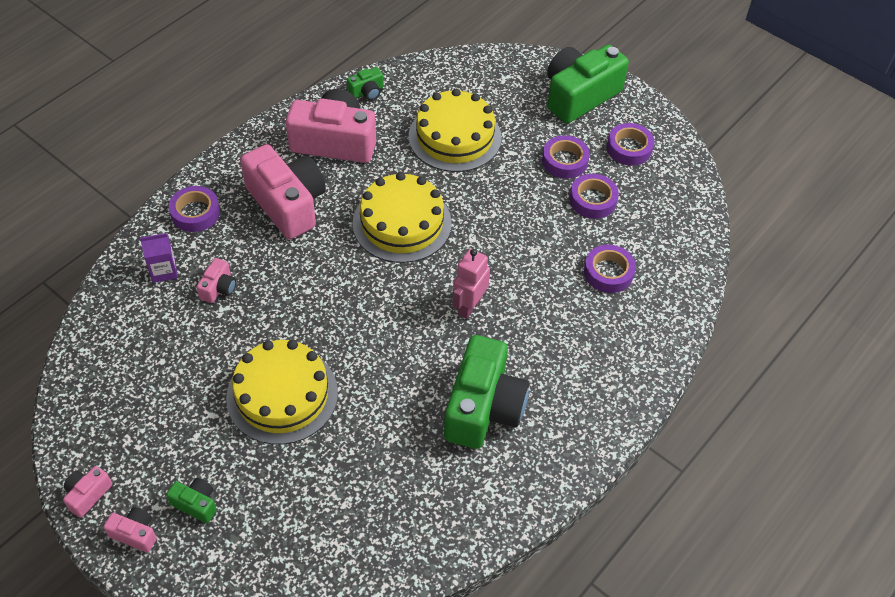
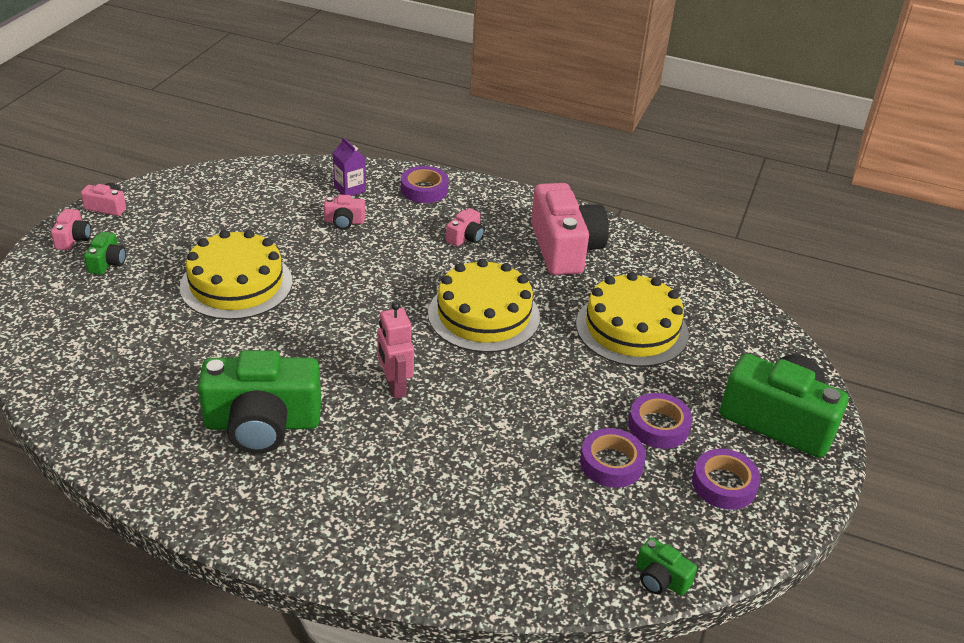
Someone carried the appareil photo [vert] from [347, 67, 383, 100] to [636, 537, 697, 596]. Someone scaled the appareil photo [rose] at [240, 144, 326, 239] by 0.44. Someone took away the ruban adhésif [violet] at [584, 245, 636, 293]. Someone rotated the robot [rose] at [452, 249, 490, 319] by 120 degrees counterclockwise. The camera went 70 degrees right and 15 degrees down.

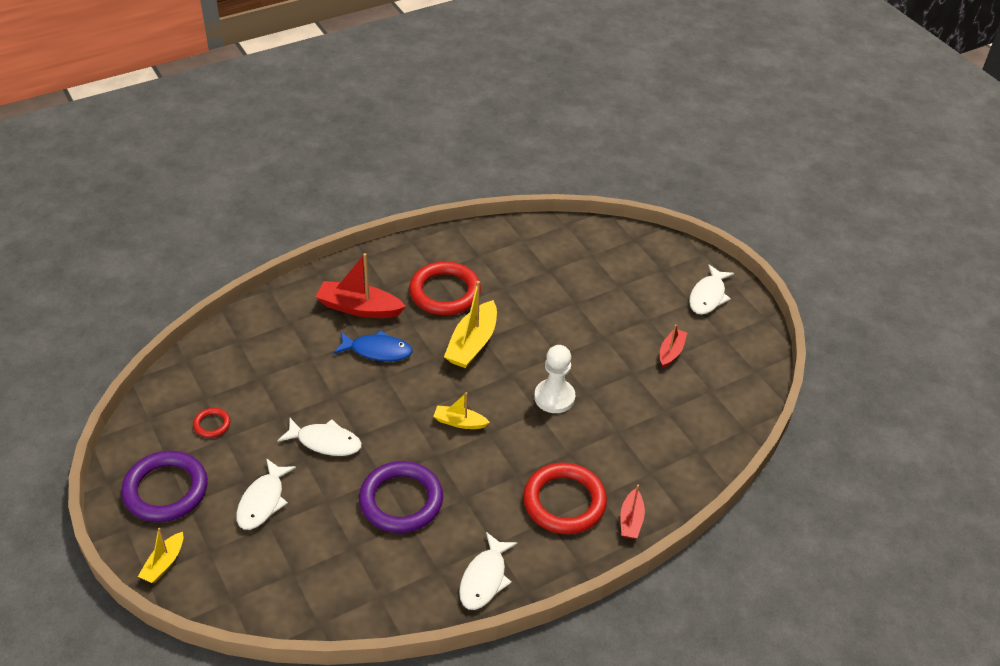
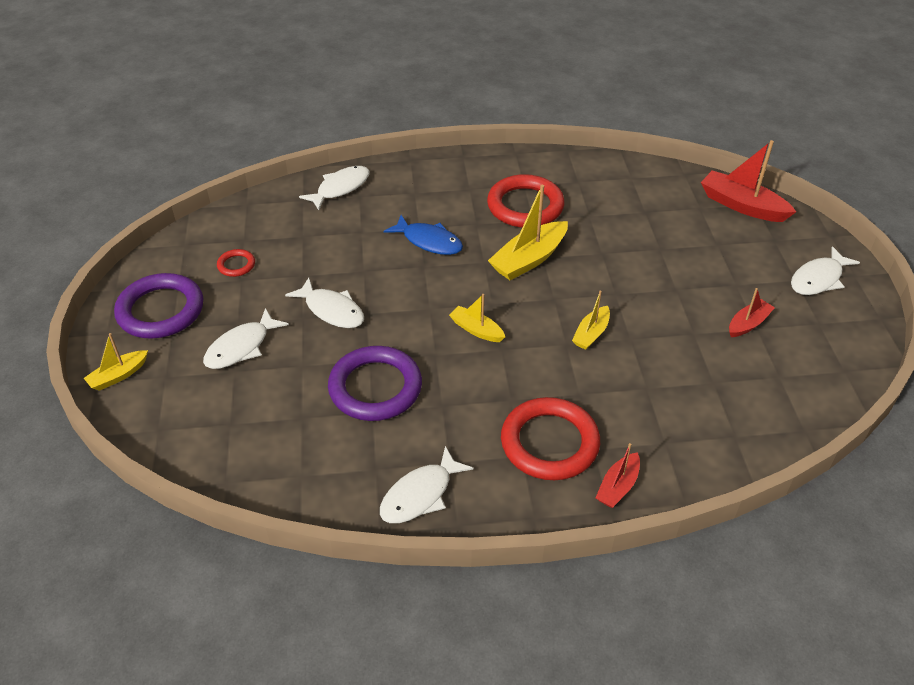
Someone carried the bateau [rouge] from [316, 253, 406, 318] to [701, 140, 796, 222]. Someone swapped the pion [blanc] at [534, 345, 575, 413] for the bateau [jaune] at [572, 291, 610, 350]. Someone put down the poisson [blanc] at [299, 166, 369, 210]. The camera went 25 degrees right and 0 degrees up.

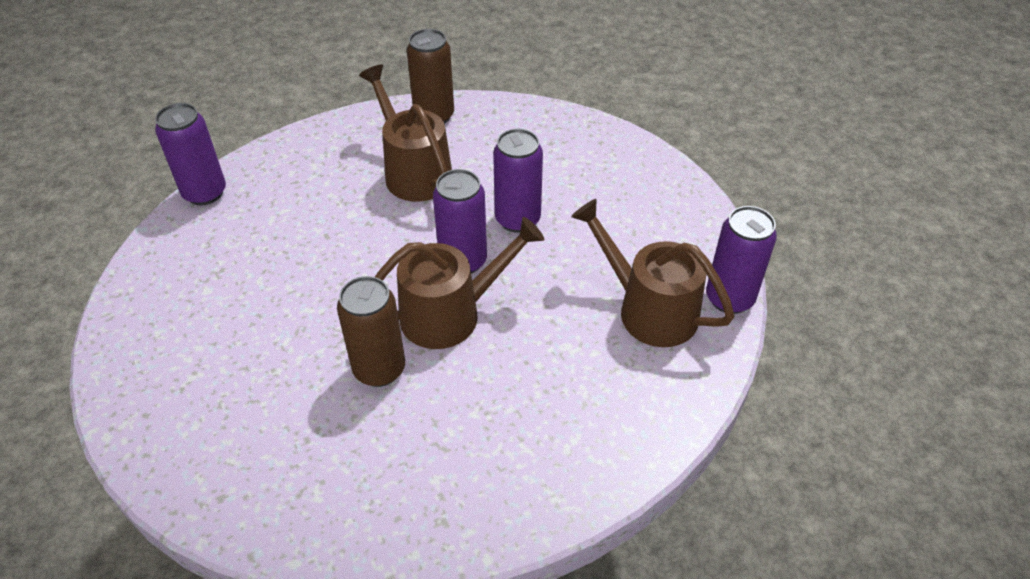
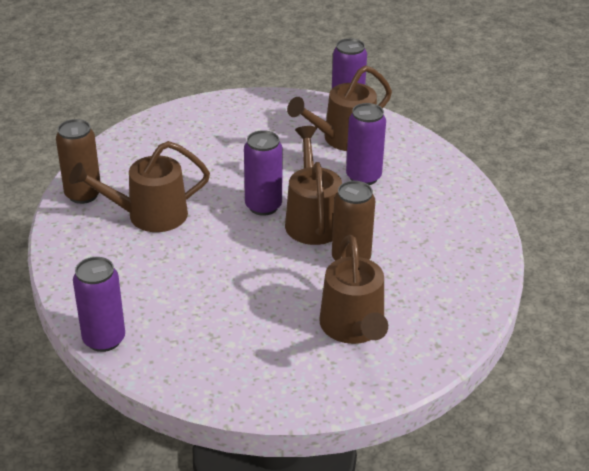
Someone carried the canette [violet] from [493, 129, 543, 233] to [346, 103, 386, 185]. Someone put down the arrosoir [marron] at [319, 235, 388, 344]. The camera went 75 degrees left and 10 degrees down.

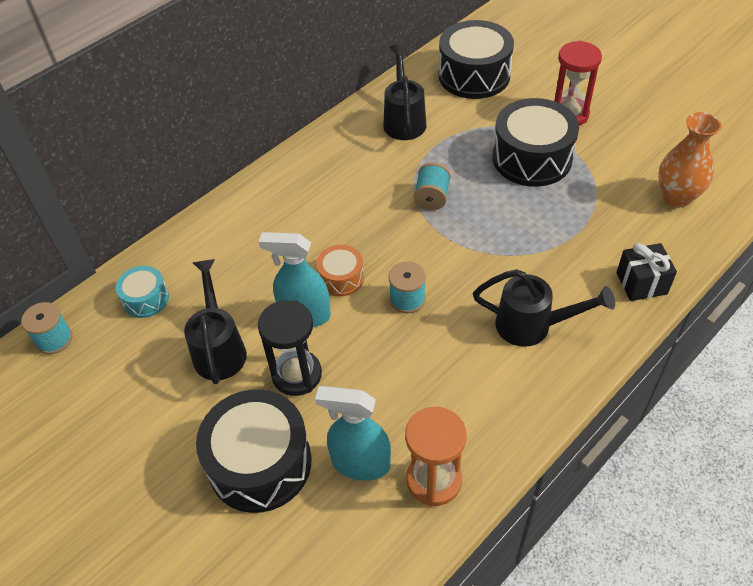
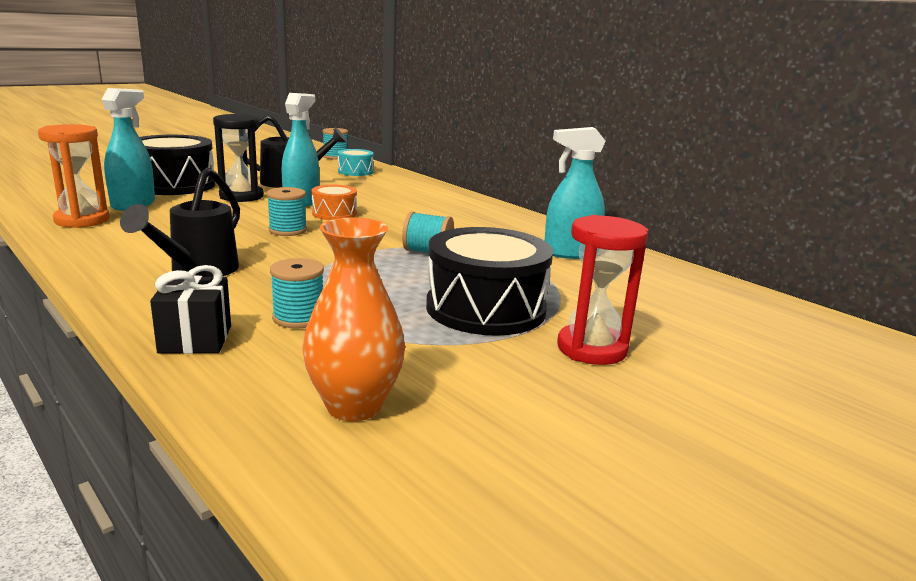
Someone took away the tambour [noir] at [439, 20, 514, 99]. Someone swapped the arrosoir [noir] at [383, 44, 426, 140] for the vaporisateur [turquoise] at [545, 127, 606, 259]. Someone put down the bobine [turquoise] at [270, 258, 324, 329]. The camera went 90 degrees right and 30 degrees down.

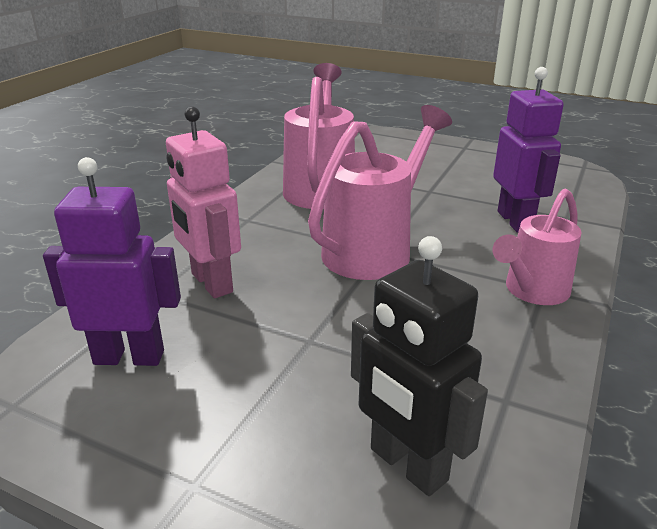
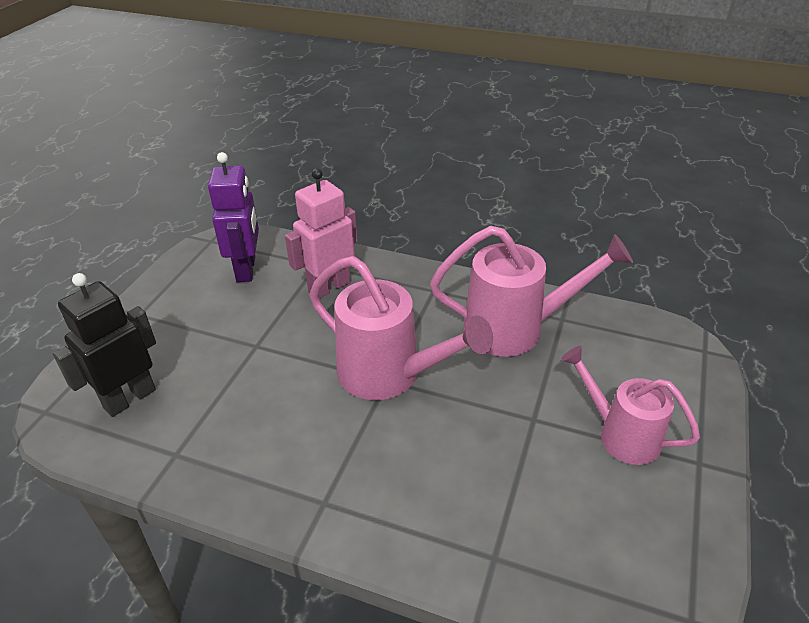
Someone took away the robot [violet] at [493, 67, 564, 233]. Someone carried the arrosoir [rose] from [492, 189, 582, 305] to [561, 346, 700, 465]. The camera went 85 degrees right and 10 degrees up.

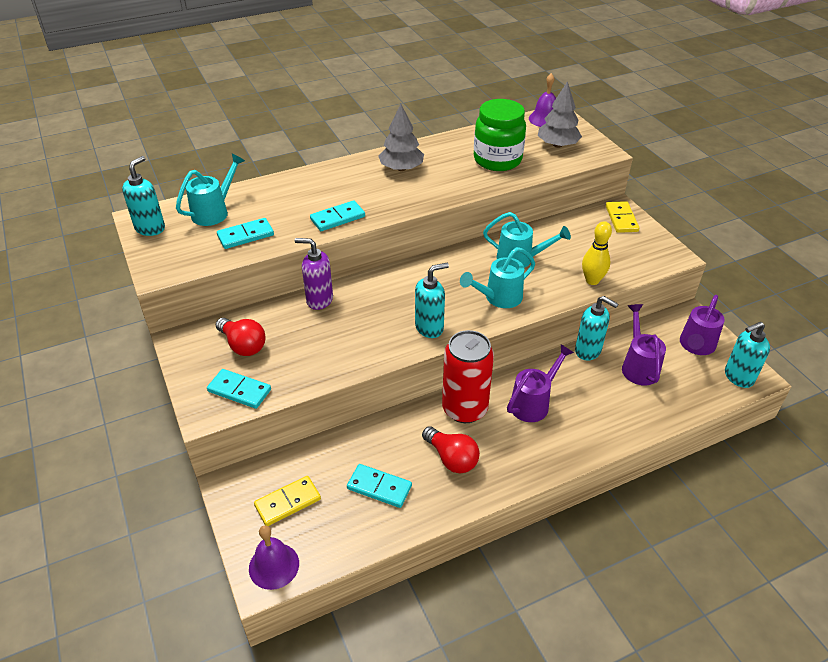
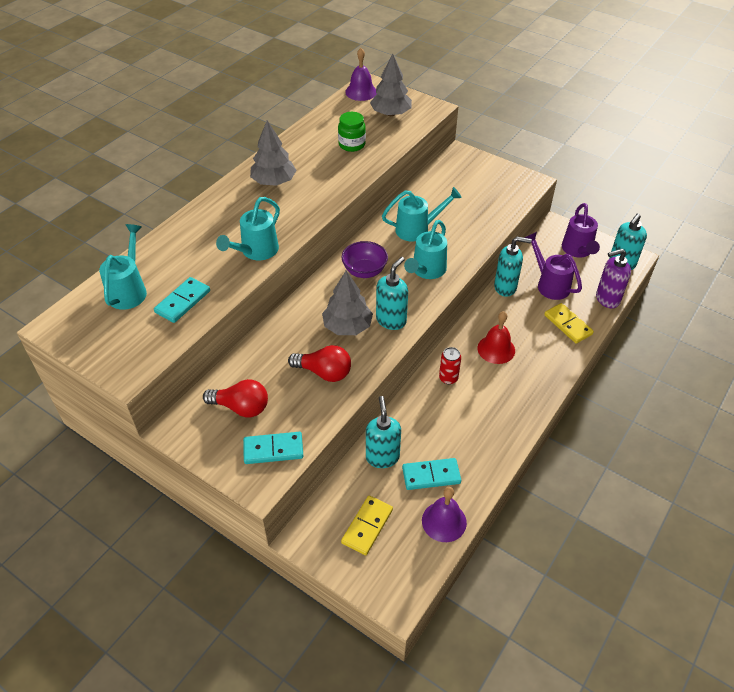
Someone scaled the bocal [vert] at [474, 99, 526, 171] by 0.57. Someone carried the distributeur de savon [turquoise] from [122, 156, 165, 236] to [366, 396, 401, 468]. Someone swapped the domino [turquoise] at [310, 200, 365, 231] for the arrosoir [turquoise] at [216, 197, 280, 260]. Someone carried the domino [jaune] from [606, 201, 639, 233] to [544, 303, 594, 344]. Someone took away the quille [jaune] at [582, 221, 612, 285]. Someone carried the distributeur de savon [violet] from [295, 238, 333, 310] to [596, 249, 631, 308]. Someone scaled the canette [rouge] at [442, 330, 494, 423] by 0.46. Someone swapped the arrosoir [violet] at [507, 344, 574, 422] for the cloche [rouge] at [478, 311, 515, 364]. Someone carried the ampoule [rouge] from [422, 426, 480, 473] to [288, 345, 351, 382]. Someone carried the cloche [violet] from [249, 525, 299, 590] to [422, 487, 467, 542]. Someone put down the bol [violet] at [342, 241, 388, 278]. Someone put down the arbre [gris] at [322, 271, 373, 335]. The camera went 30 degrees left and 5 degrees up.

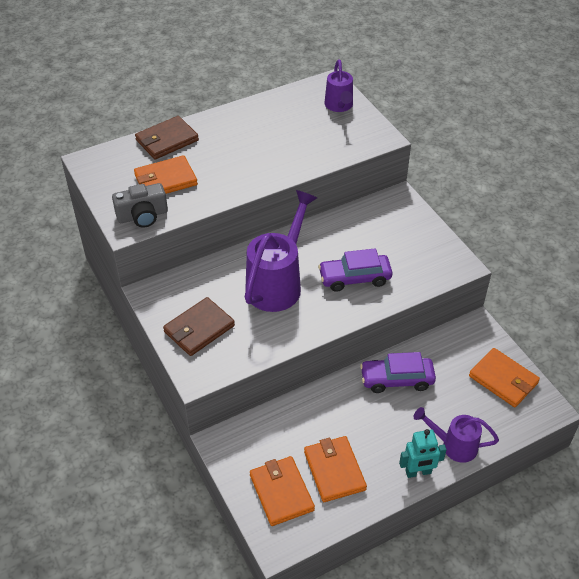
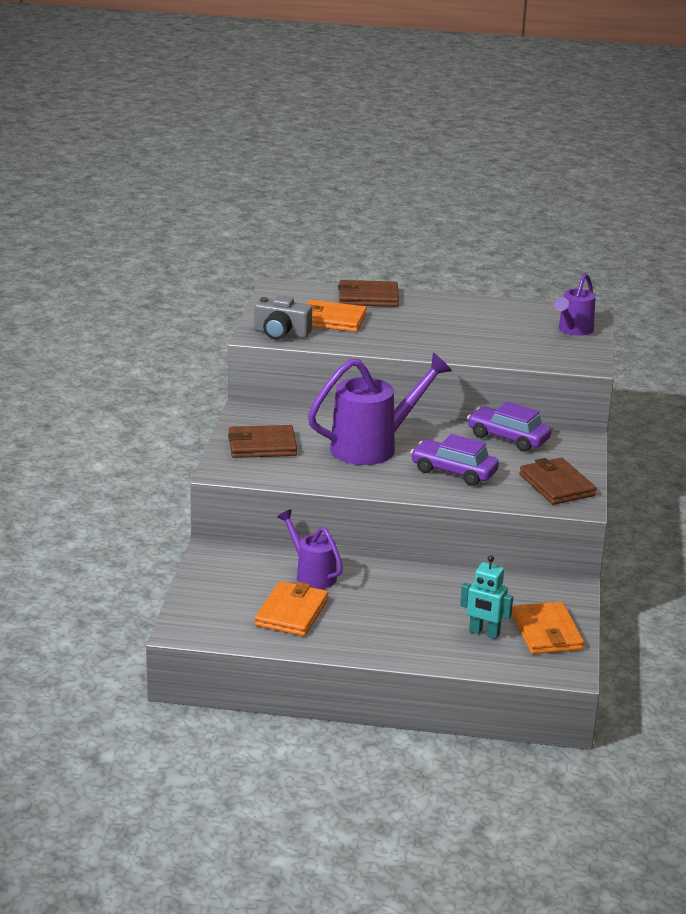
Someone carried the voiture [violet] from [360, 352, 436, 393] to [467, 402, 551, 452]. Someone carried the arrosoir [violet] from [414, 407, 499, 463] to [277, 509, 343, 589]. Someone carried the robot [turquoise] from [399, 429, 447, 478] to [460, 555, 513, 639]. Someone took away the portefeuille [orange] at [250, 456, 315, 526]. Someone put down the portefeuille [marron] at [519, 458, 596, 505]. The camera went 35 degrees right and 20 degrees down.

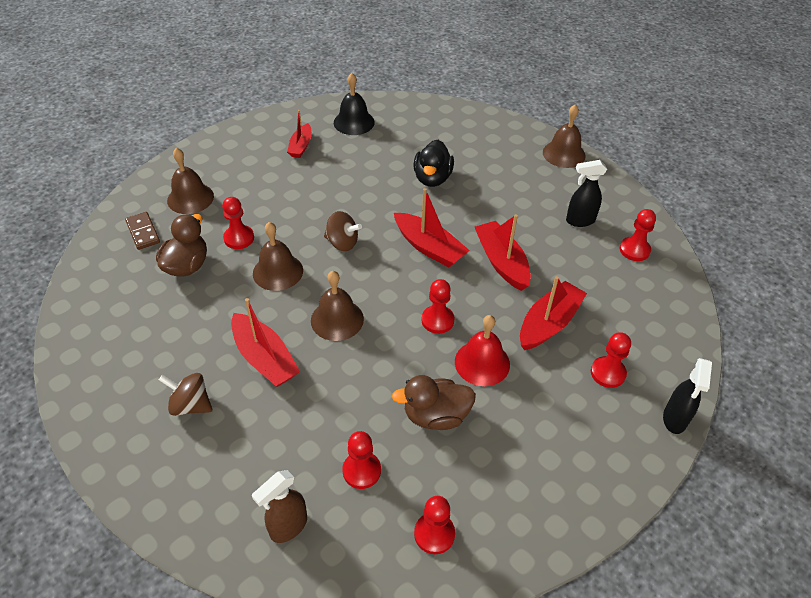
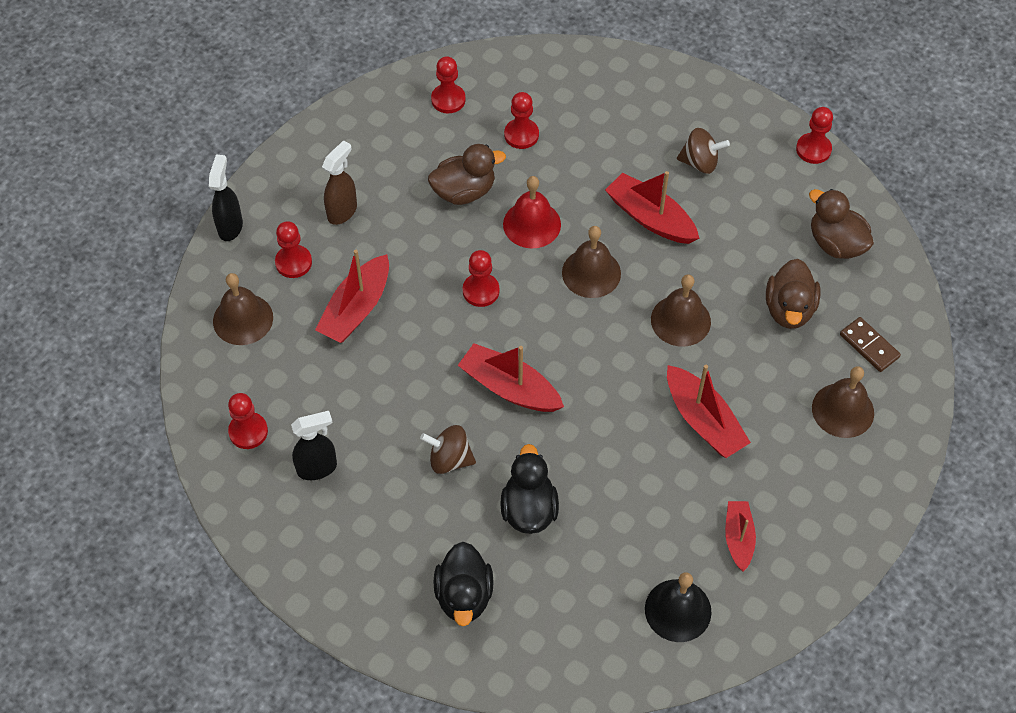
Someone carried the cloche [marron] from [543, 104, 586, 168] to [213, 273, 273, 345]. Someone carried the pion [rouge] from [222, 197, 254, 249] to [796, 107, 833, 164]. Someone carried the toupie [marron] from [324, 211, 362, 251] to [420, 425, 476, 474]. Someone carried the bateau [rouge] from [475, 214, 531, 291] to [667, 365, 751, 458]. Someone carried the cloche [rouge] from [455, 315, 510, 386] to [503, 176, 561, 248]. Someone carried the vaporisateur [marron] from [252, 470, 307, 543] to [322, 140, 357, 225]. Someone put down the canard [marron] at [809, 189, 874, 259]. Someone put down the canard [noir] at [433, 542, 494, 626]. The camera went 170 degrees right and 10 degrees up.

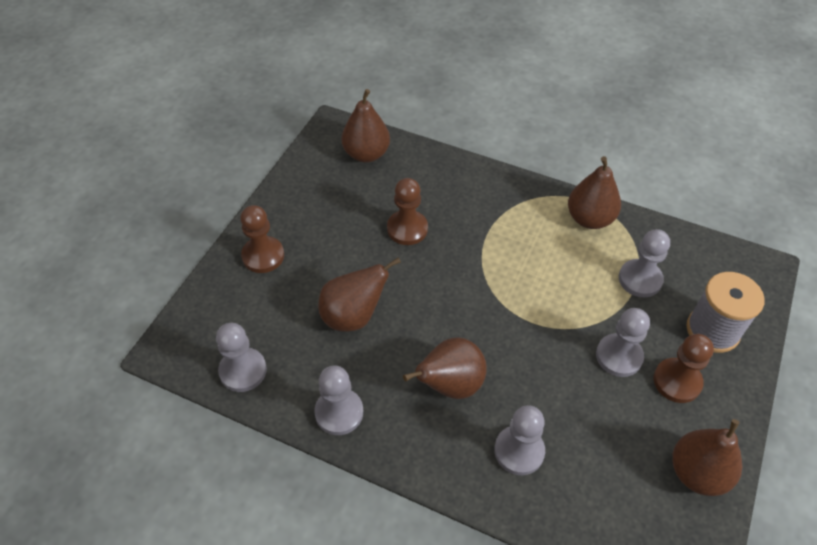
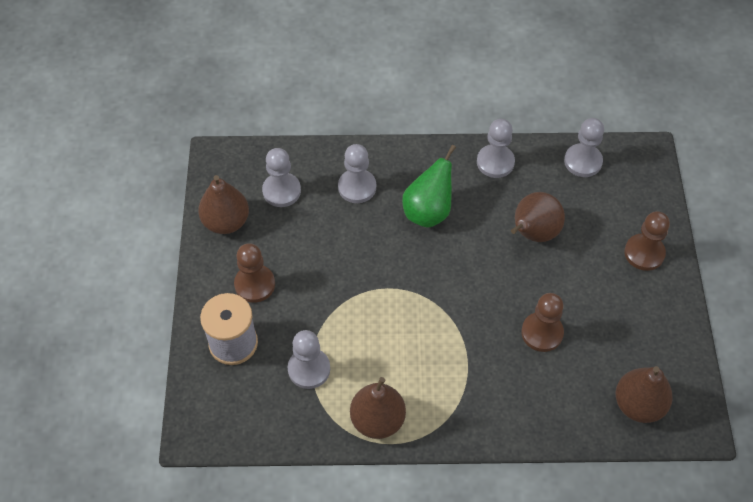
Someone carried the pion [gris] from [596, 308, 650, 377] to [262, 148, 301, 207]. Someone repainted the poire [marron] at [403, 337, 487, 399], which became the poire [vert] at [402, 145, 456, 228]. The camera went 155 degrees right and 5 degrees up.

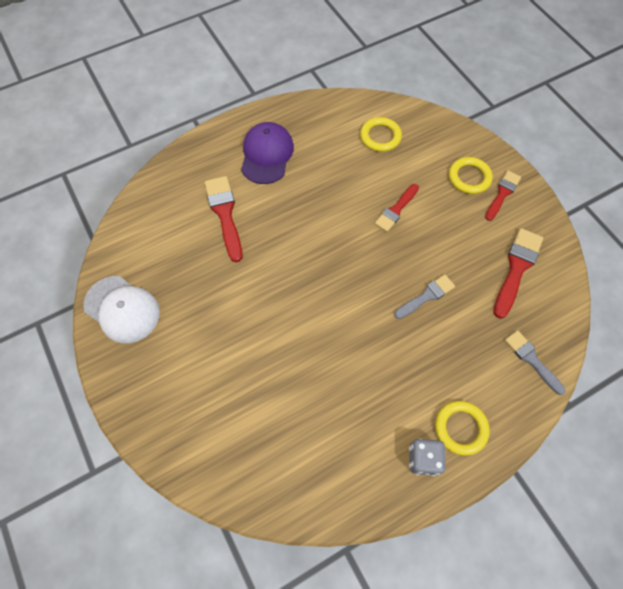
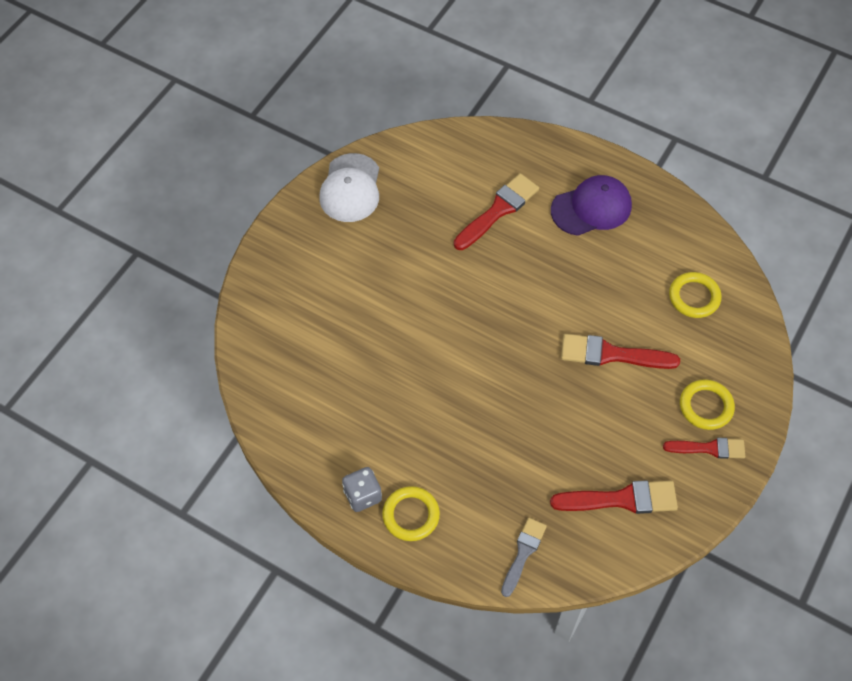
Someone scaled the pinceau [rouge] at [375, 184, 419, 232] by 1.52. Someone took away the pinceau [gris] at [394, 274, 455, 319]. The camera went 60 degrees right and 5 degrees down.

